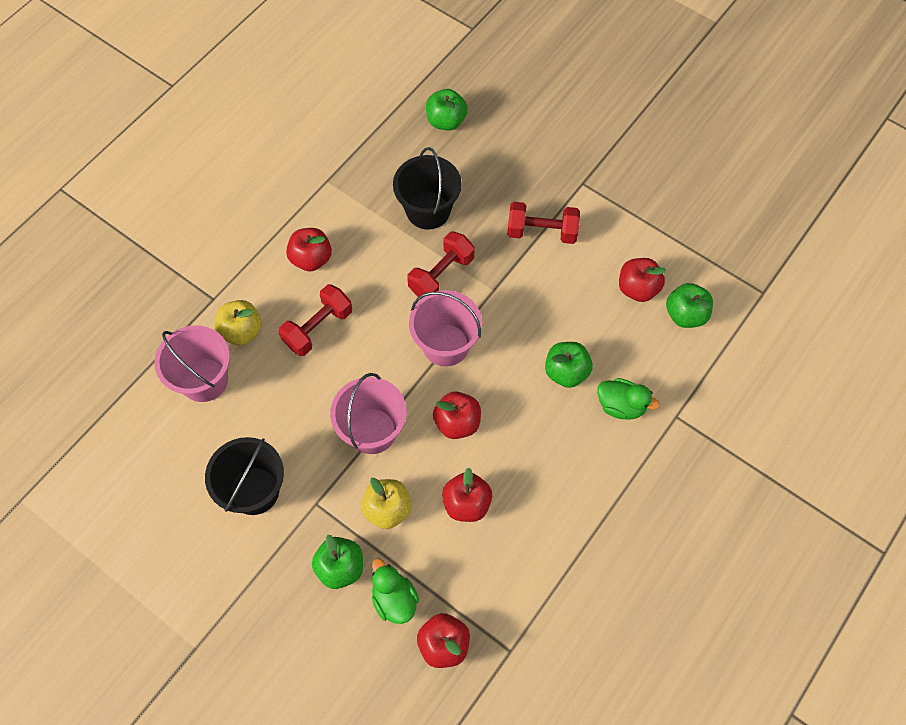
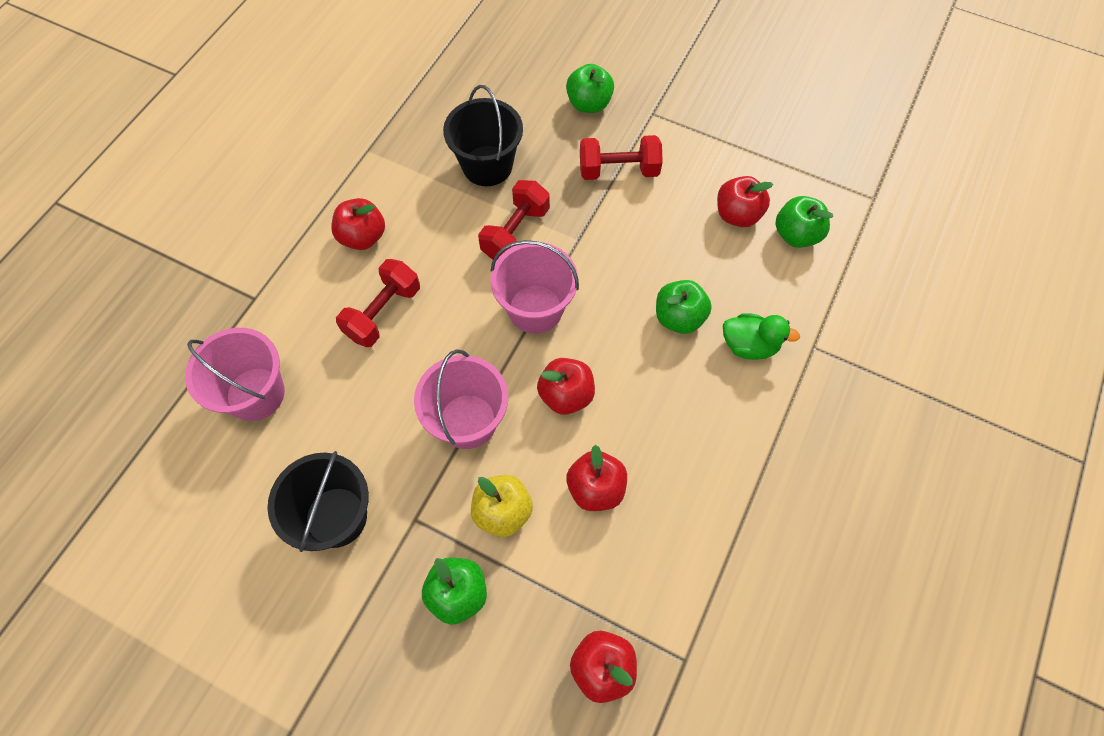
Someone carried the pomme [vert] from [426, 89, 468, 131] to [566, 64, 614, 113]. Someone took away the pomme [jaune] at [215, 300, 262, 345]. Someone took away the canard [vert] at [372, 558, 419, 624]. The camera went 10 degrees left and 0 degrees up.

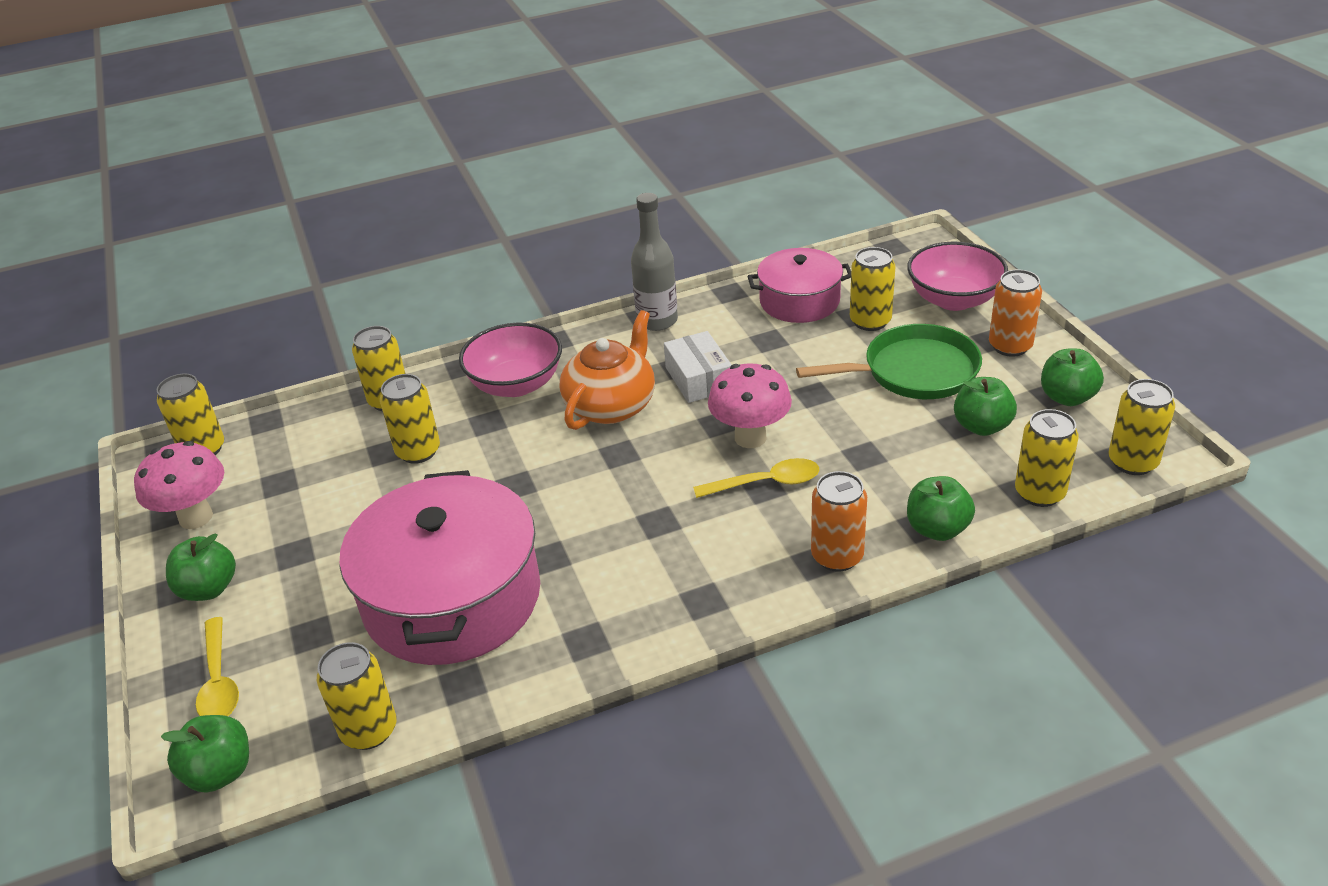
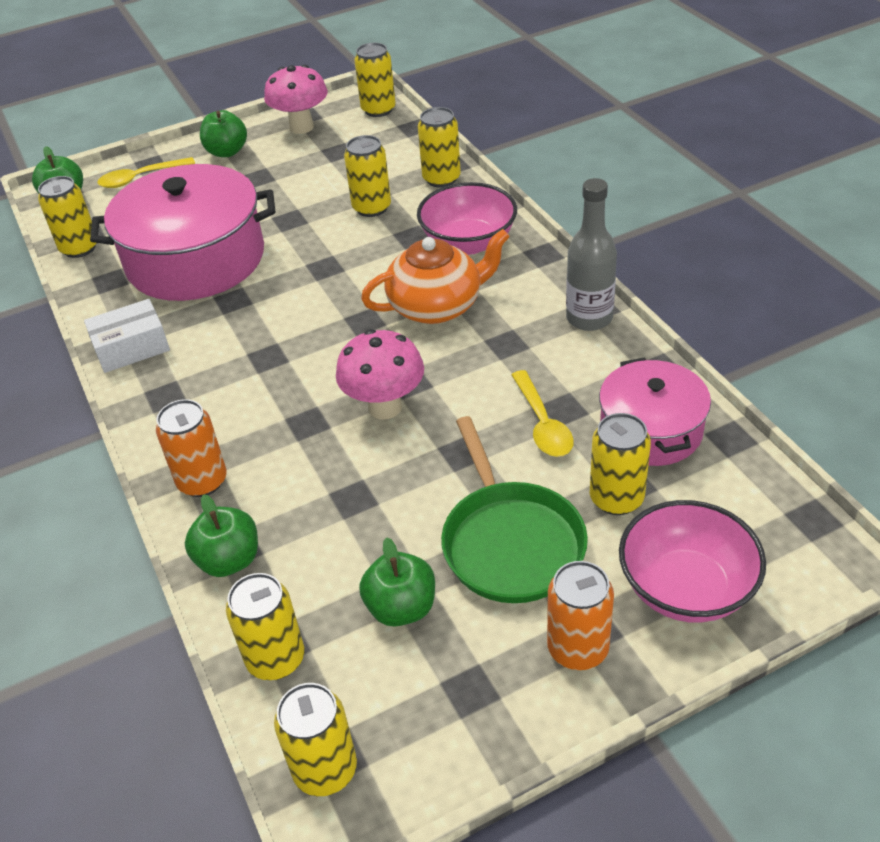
Someone rotated the théière [orange] at [560, 310, 655, 430] by 45 degrees counterclockwise. Someone carried the boîte [blanc] from [664, 331, 732, 403] to [84, 299, 170, 373]. Someone took away the pomme [vert] at [1041, 349, 1104, 406]. Someone carried the cuillère [jaune] from [693, 458, 819, 498] to [511, 370, 574, 457]. The camera went 85 degrees right and 5 degrees up.

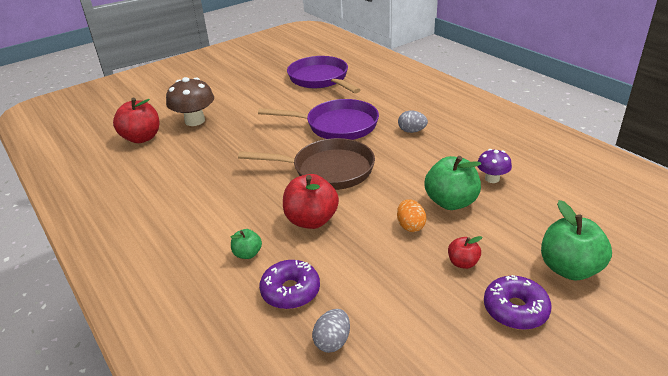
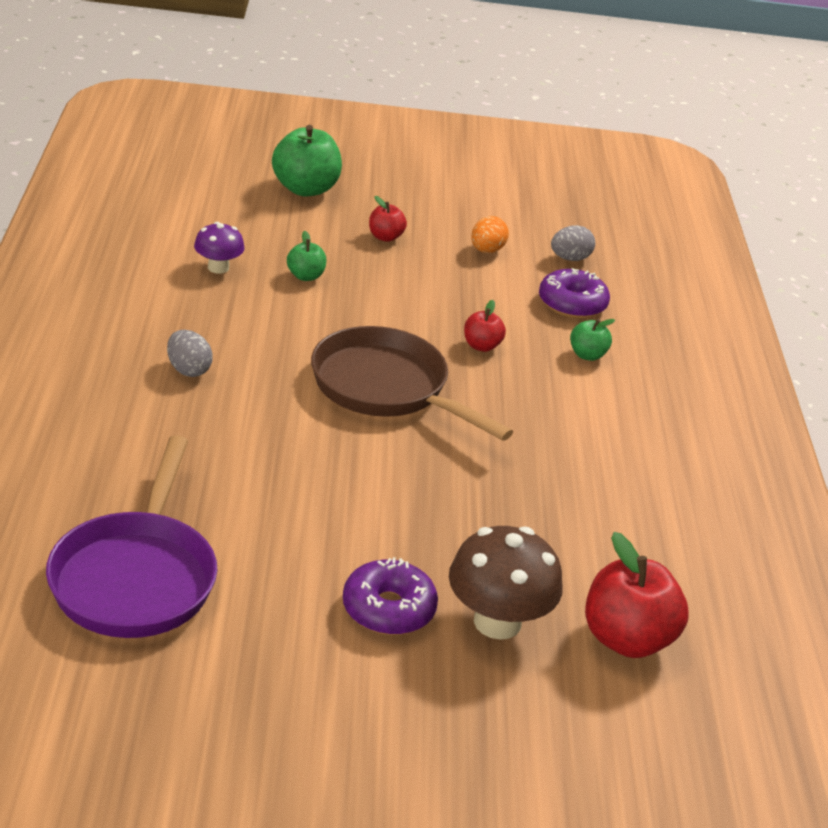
Someone took away the poêle [violet] at [258, 99, 379, 140]. Someone scaled the pomme [vert] at [424, 156, 481, 210] by 0.52. Someone scaled the pomme [rouge] at [283, 174, 339, 229] by 0.52. Someone carried the œuf [orange] from [397, 199, 426, 232] to [471, 216, 509, 253]. Someone carried the beignet [violet] from [484, 275, 552, 330] to [343, 557, 438, 635]. The camera went 150 degrees left and 0 degrees up.

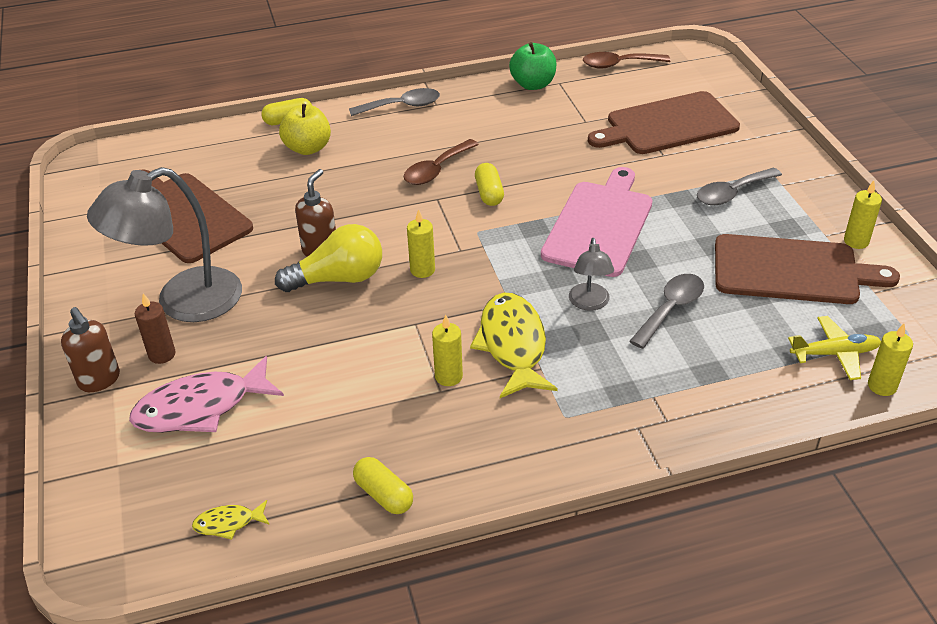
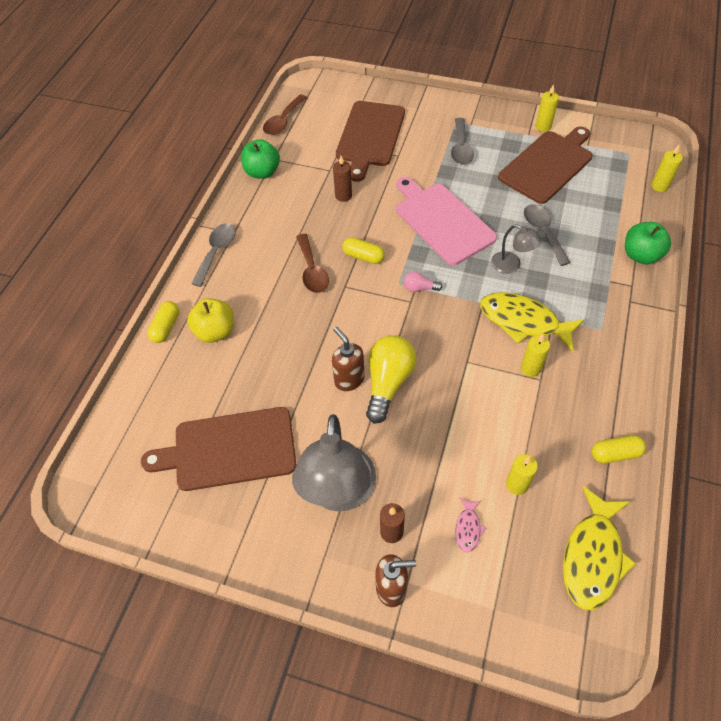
Someone carried the bougie [jaune] from [407, 209, 435, 278] to [506, 454, 538, 495]. Someone took away the avion [jaune] at [788, 316, 881, 380]. Someone scaled the poisson [rose] at [129, 356, 284, 433] by 0.46. Someone scaled the poisson [jaune] at [192, 500, 270, 540] by 2.16. Someone put down the bougie [marron] at [333, 156, 352, 202]. Someone put down the pomme [vert] at [625, 222, 671, 265]. Someone put down the ampoule [rose] at [404, 271, 442, 292]. The camera went 55 degrees left and 15 degrees up.

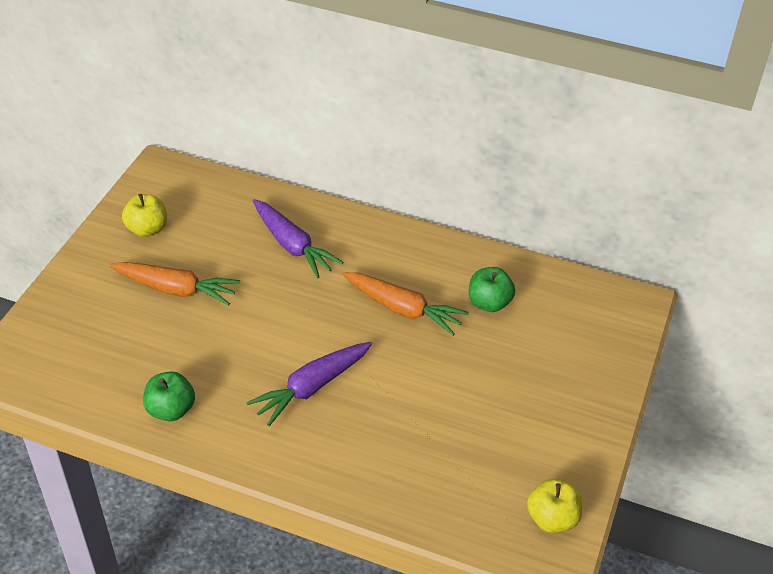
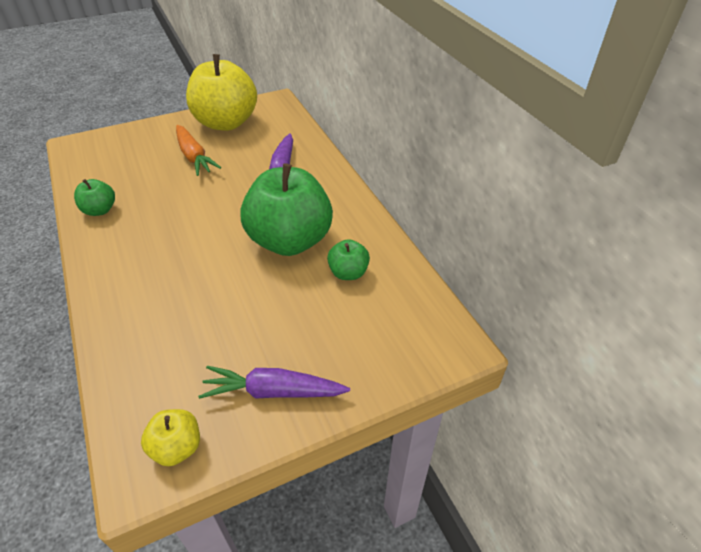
Someone scaled the pomme [jaune] at [122, 194, 167, 237] by 2.21. Someone swapped the carotte [orange] at [342, 272, 469, 336] for the pomme [vert] at [240, 163, 333, 256]. Someone carried the carotte [violet] from [246, 342, 372, 426] to [198, 366, 350, 399]. The camera went 45 degrees right and 0 degrees up.

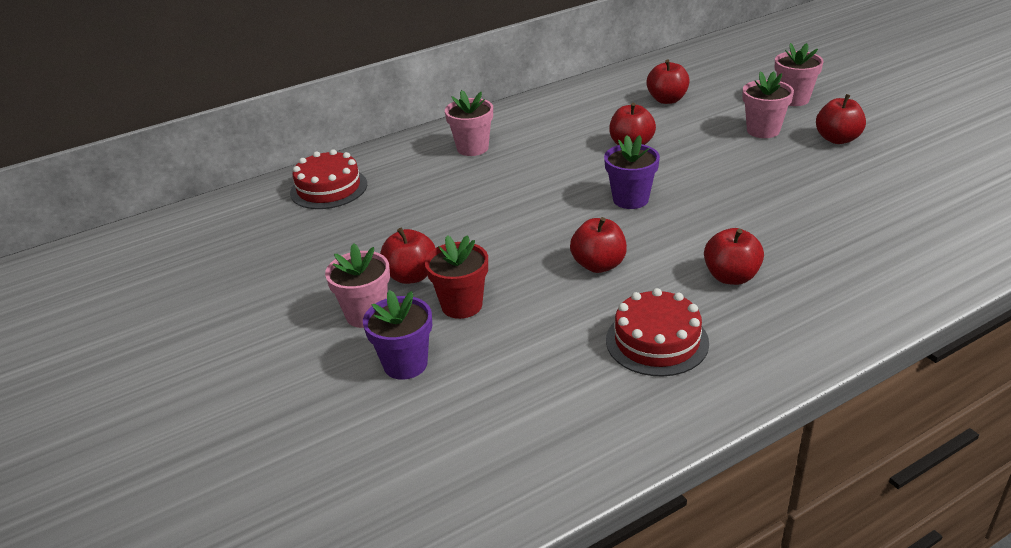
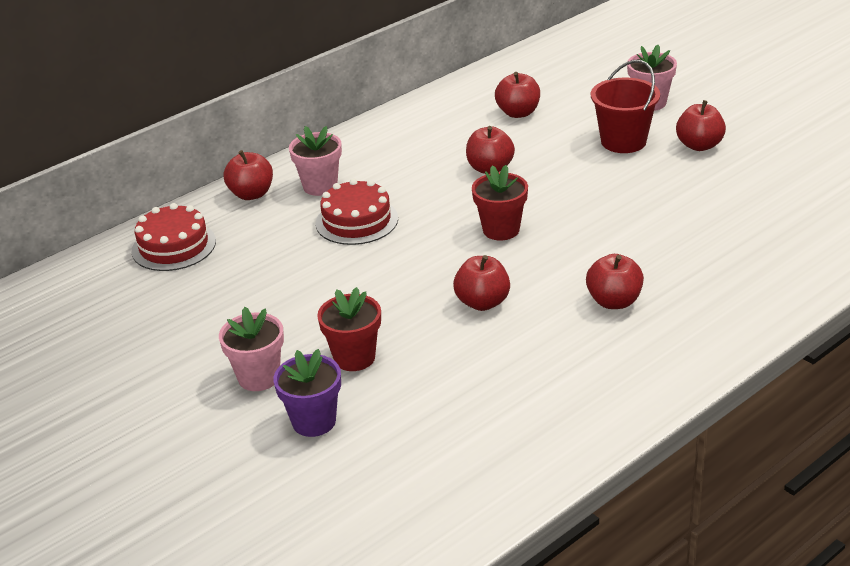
Someone swapped the pot de fleurs [rose] at [742, 71, 794, 138] for the seau [rouge] at [591, 60, 660, 153]. Someone repainted the pot de fleurs [violet] at [604, 135, 660, 209], which became the pot de fleurs [rouge] at [472, 165, 528, 240]. Someone carried the pomme [rouge] from [380, 228, 435, 284] to [224, 150, 273, 200]. Someone carried the gâteau [rouge] from [606, 288, 709, 377] to [316, 179, 398, 245]. The camera went 10 degrees left and 0 degrees up.

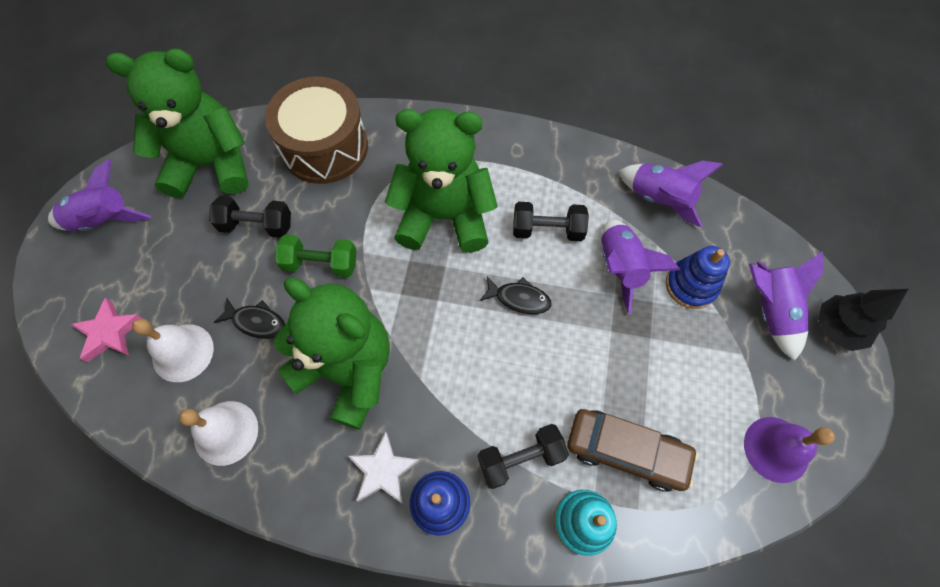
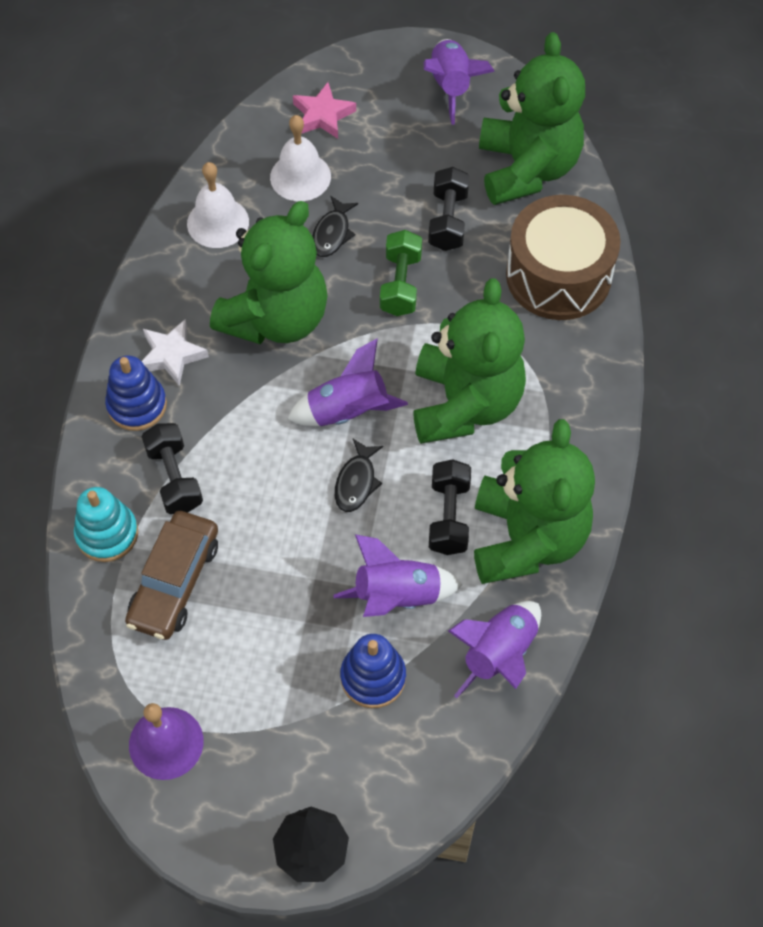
Someone carried the fusée [violet] from [749, 251, 823, 361] to [287, 339, 408, 426]. Someone put down the ours en peluche [vert] at [474, 419, 595, 584]. The camera went 90 degrees right and 5 degrees down.

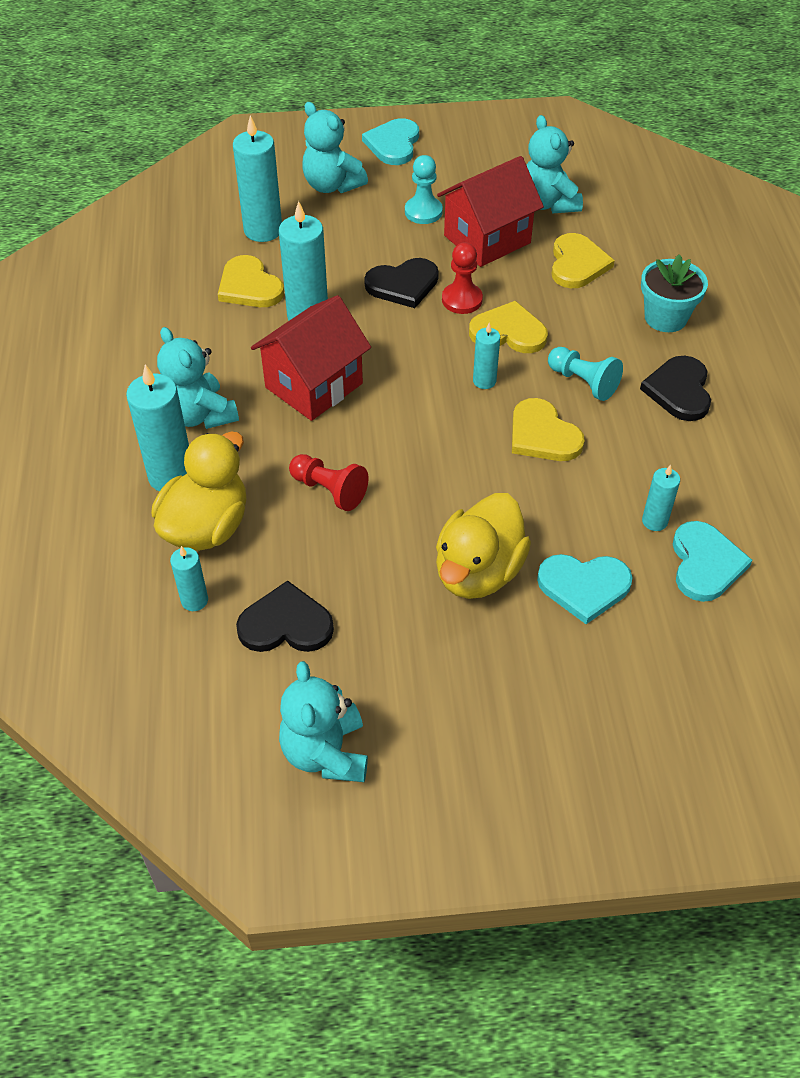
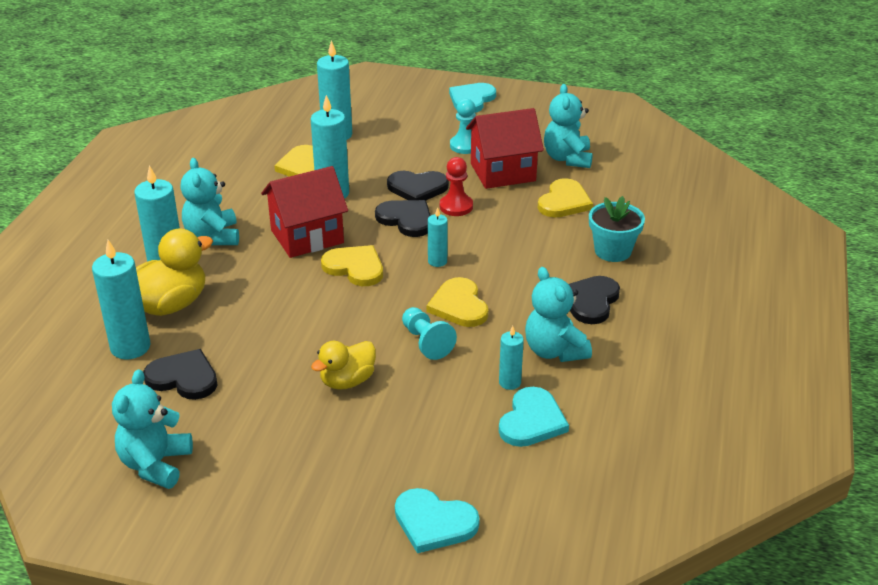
Someone carried the ours en peluche [turquoise] from [302, 102, 368, 193] to [525, 267, 592, 362]. Someone carried the cœur [jaune] from [469, 301, 548, 353] to [321, 245, 383, 286]. Someone carried the pion [turquoise] from [548, 347, 623, 401] to [402, 307, 457, 360]. Someone took away the pion [rouge] at [289, 454, 368, 511]. Someone scaled the canard [jaune] at [436, 493, 531, 599] by 0.66. Someone scaled the bougie [turquoise] at [170, 546, 208, 611] by 1.85. Someone carried the cœur [turquoise] from [537, 554, 633, 624] to [395, 488, 480, 553]. Someone put down the cœur [noir] at [375, 200, 431, 237]. The camera went 20 degrees right and 15 degrees down.

